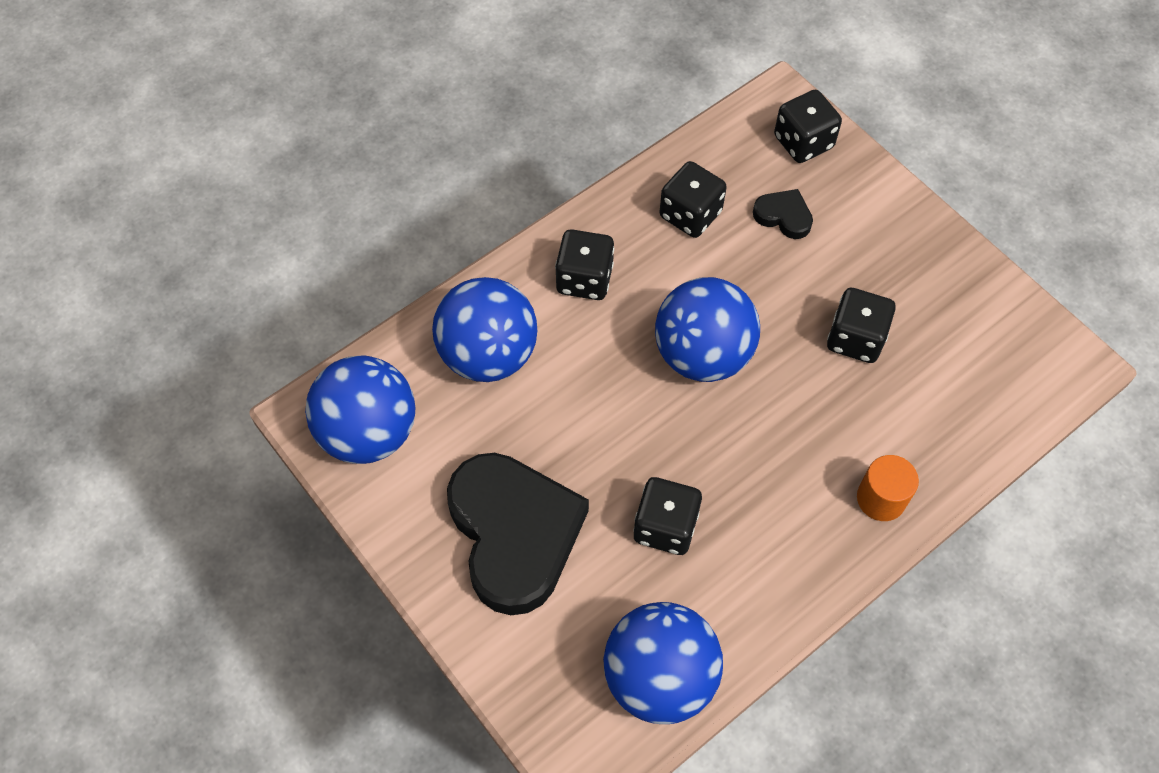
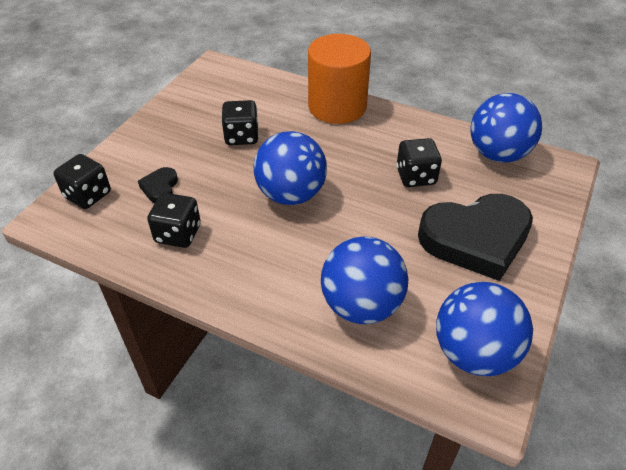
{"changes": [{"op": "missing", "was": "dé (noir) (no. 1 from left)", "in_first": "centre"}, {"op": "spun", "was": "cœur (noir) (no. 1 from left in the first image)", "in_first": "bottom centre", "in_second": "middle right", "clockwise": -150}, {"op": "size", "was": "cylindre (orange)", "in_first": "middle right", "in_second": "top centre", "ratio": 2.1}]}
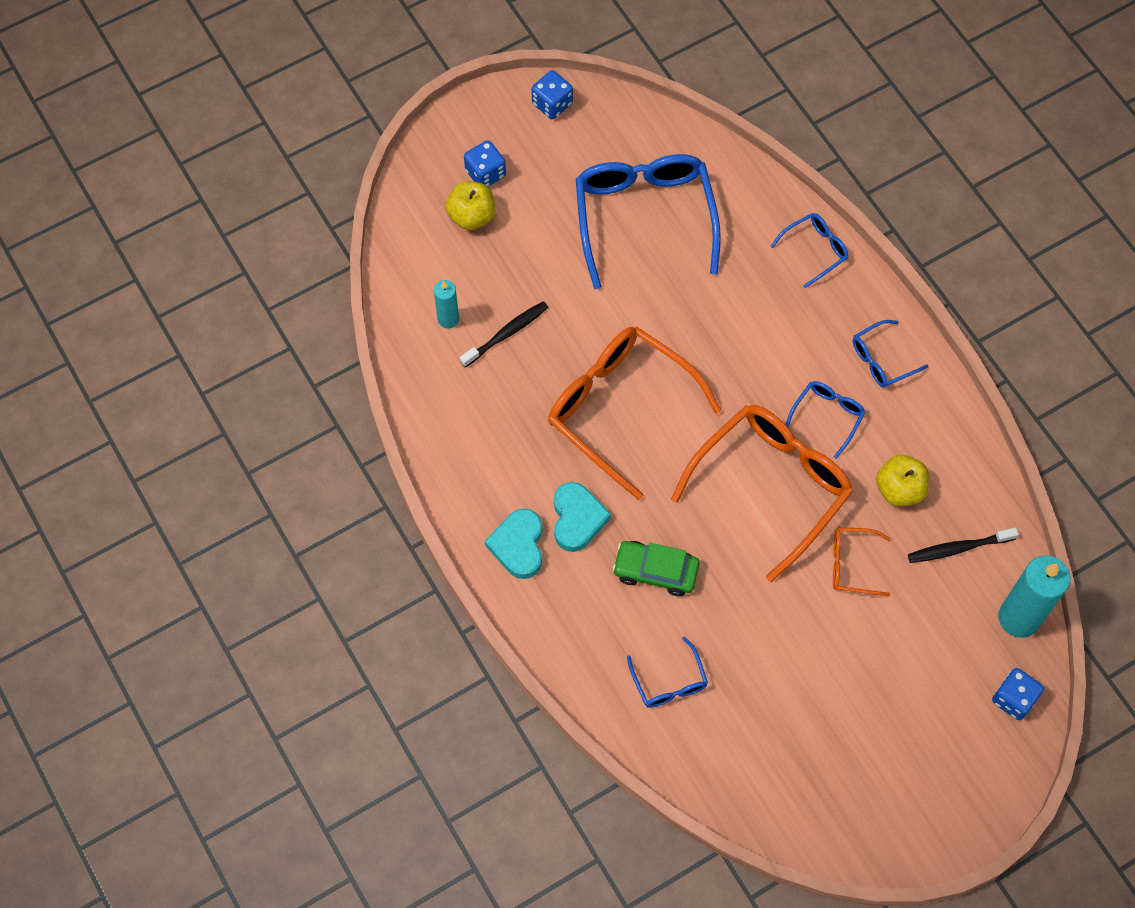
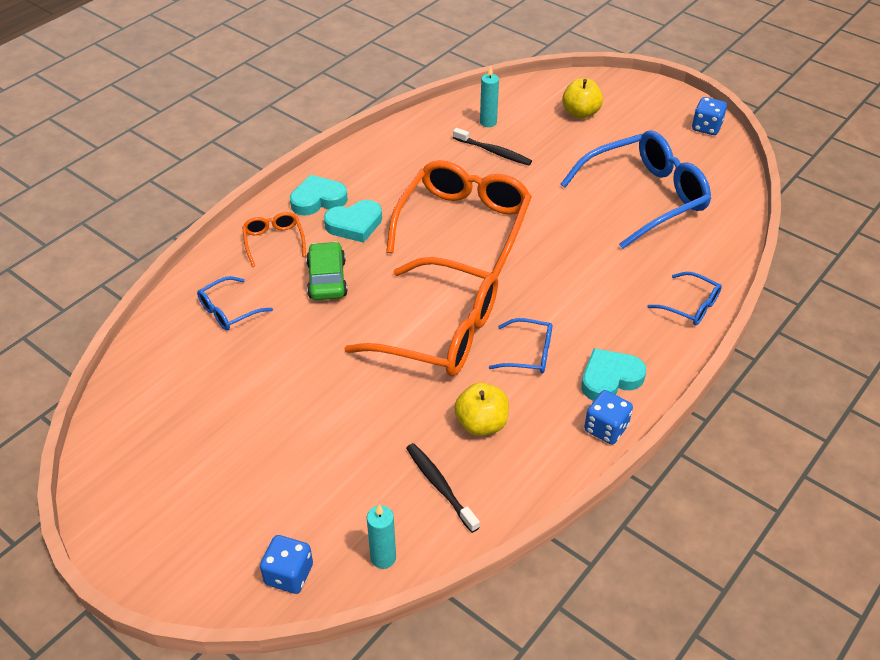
{"changes": [{"op": "relocated", "was": "dé (bleu) (no. 1 from left in the first image)", "now": "dé (bleu) (no. 2 from left)", "in_first": "top centre", "in_second": "middle right"}, {"op": "exchanged", "was": "lunettes (bleu) (no. 5 from left)", "now": "cœur (turquoise) (no. 3 from left)", "in_first": "middle right", "in_second": "middle right"}, {"op": "relocated", "was": "lunettes (orange) (no. 3 from left in the first image)", "now": "lunettes (orange) (no. 1 from left)", "in_first": "middle right", "in_second": "middle left"}, {"op": "size", "was": "bougie (turquoise) (no. 2 from left in the first image)", "in_first": "middle right", "in_second": "bottom centre", "ratio": 0.54}]}
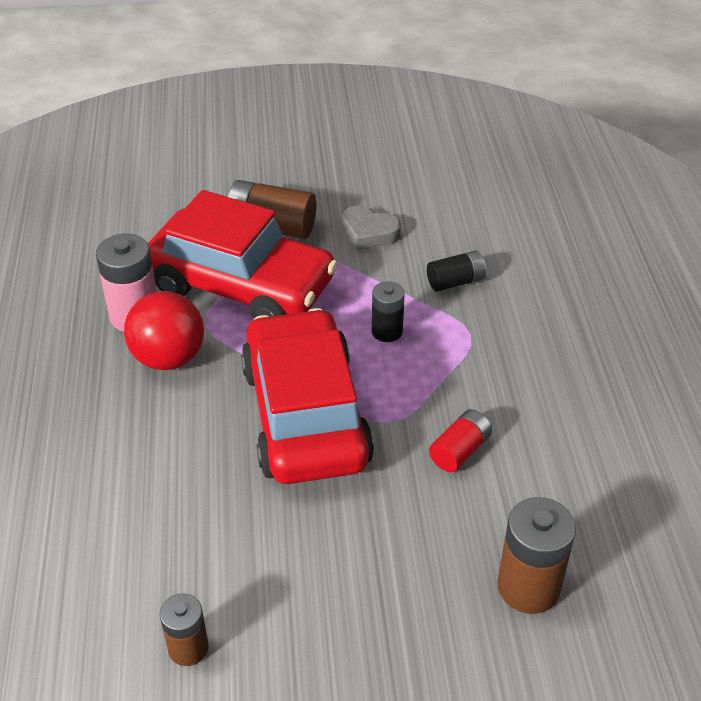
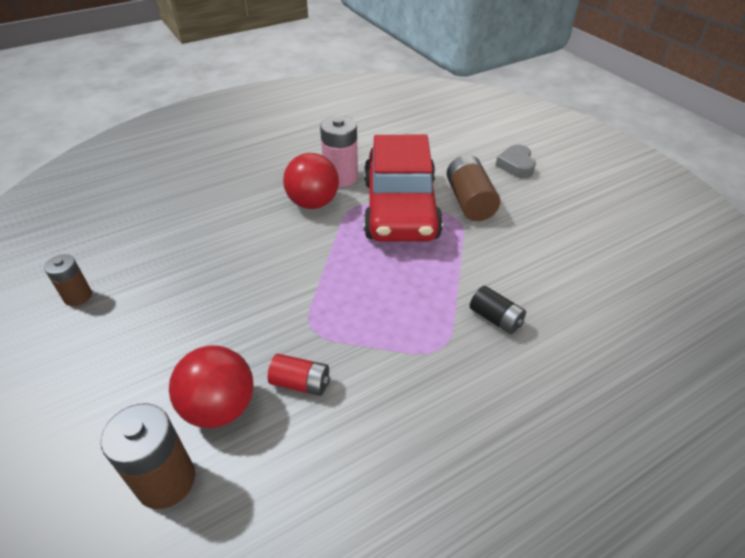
{"changes": [{"op": "relocated", "was": "cœur (gris)", "in_first": "top centre", "in_second": "top right"}, {"op": "missing", "was": "pile (noir) (no. 1 from left)", "in_first": "centre"}, {"op": "missing", "was": "voiture (rouge) (no. 2 from left)", "in_first": "centre"}, {"op": "appeared", "now": "balle (rouge) (no. 1 from left)", "in_second": "bottom left"}]}
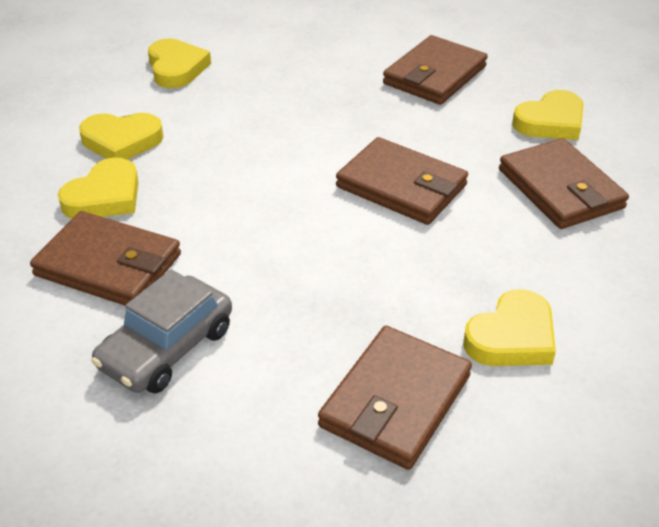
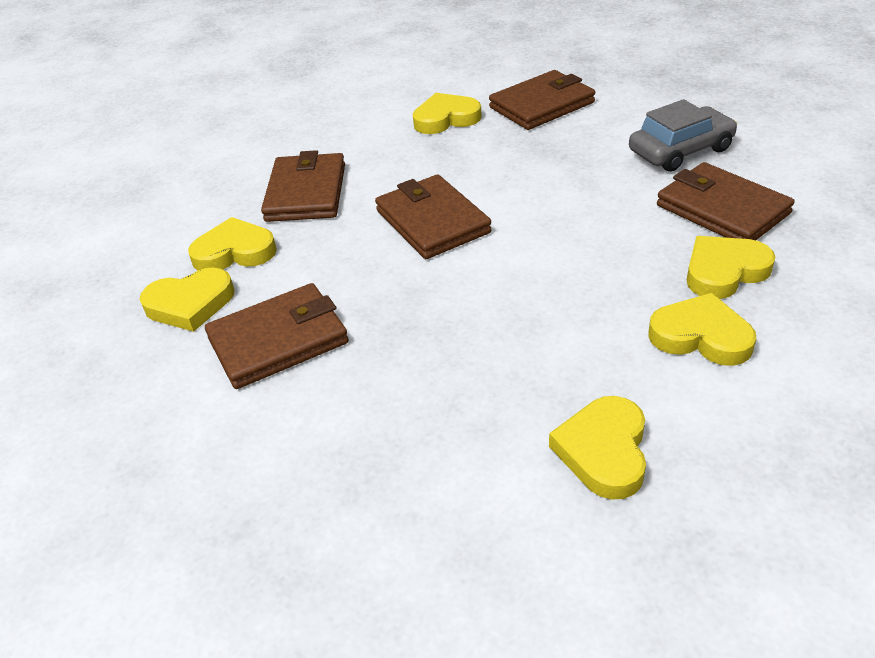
{"changes": [{"op": "appeared", "now": "cœur (jaune) (no. 1 from left)", "in_second": "middle left"}]}
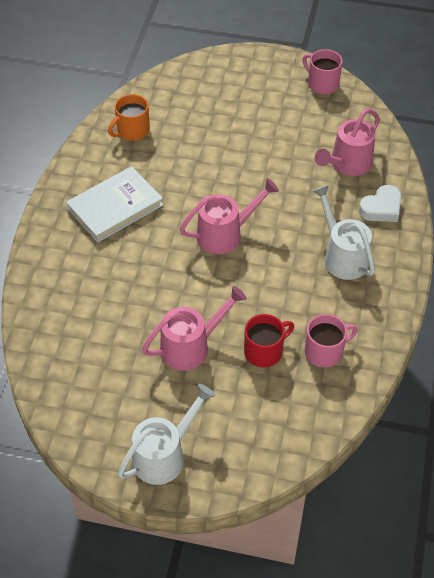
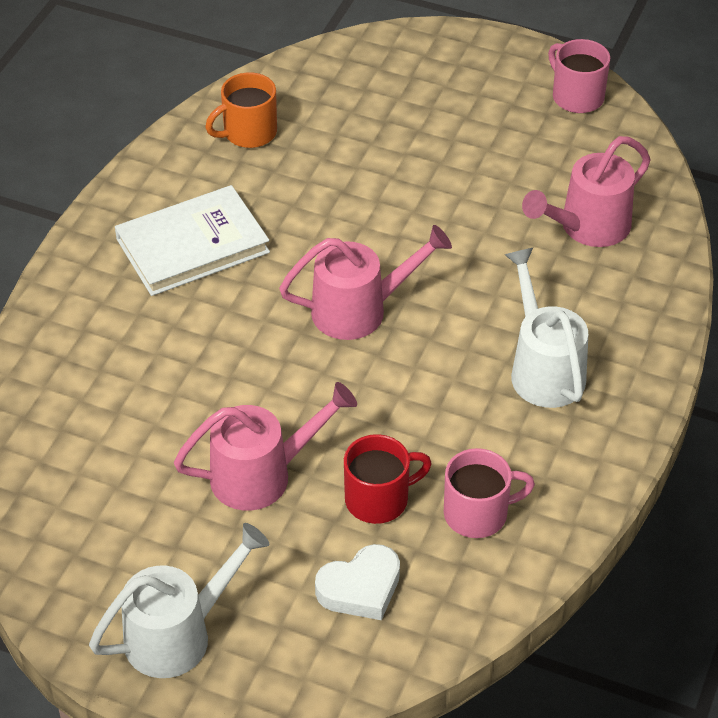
{"changes": [{"op": "relocated", "was": "cœur (blanc)", "in_first": "middle right", "in_second": "bottom centre"}]}
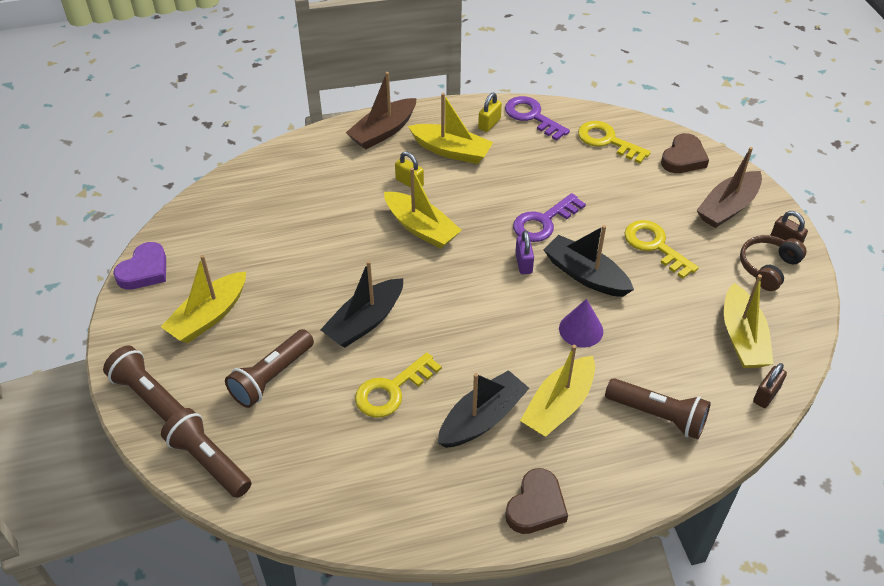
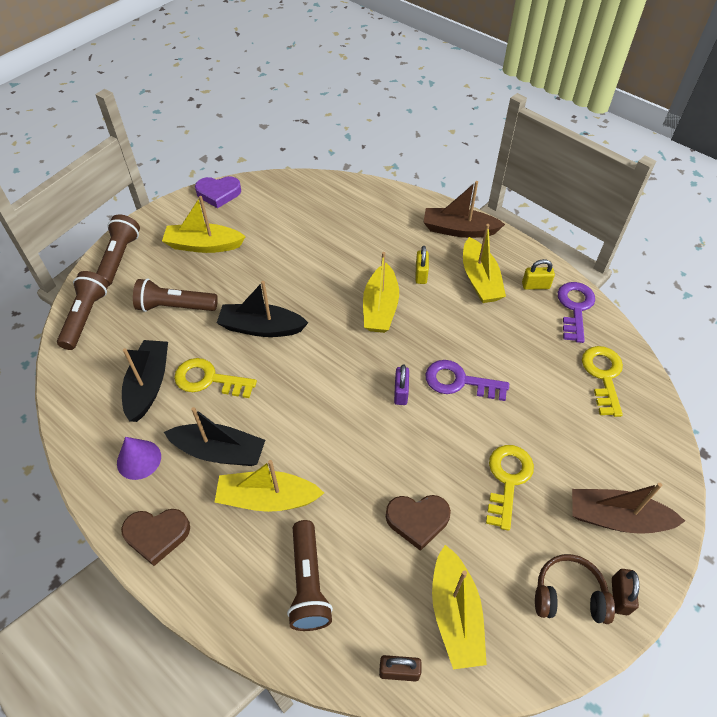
{"changes": [{"op": "relocated", "was": "cœur (marron) (no. 2 from left)", "in_first": "top right", "in_second": "bottom centre"}, {"op": "relocated", "was": "bateau (noir) (no. 3 from left in the first image)", "now": "bateau (noir) (no. 1 from left)", "in_first": "centre", "in_second": "middle left"}, {"op": "spun", "was": "cadenas (violet)", "in_first": "centre", "in_second": "centre", "clockwise": -45}, {"op": "spun", "was": "bateau (jaune) (no. 5 from left in the first image)", "in_first": "middle right", "in_second": "bottom centre", "clockwise": -60}, {"op": "relocated", "was": "cône (violet)", "in_first": "centre", "in_second": "middle left"}]}
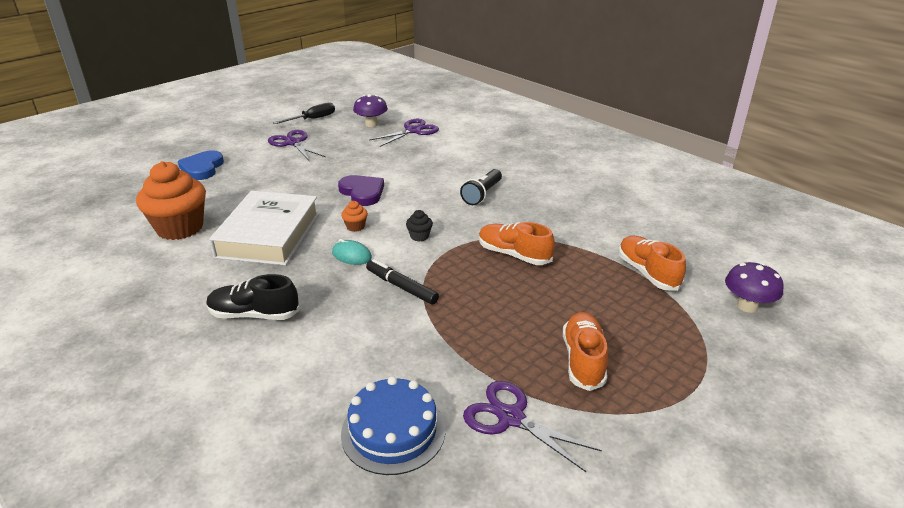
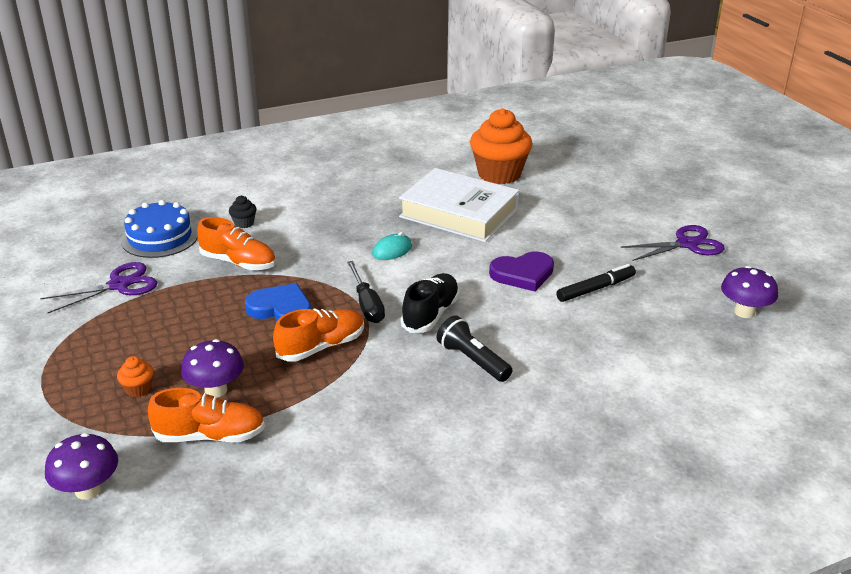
{"changes": [{"op": "relocated", "was": "tournevis (noir)", "in_first": "top centre", "in_second": "centre"}, {"op": "missing", "was": "ciseaux (violet) (no. 2 from left)", "in_first": "top centre"}, {"op": "relocated", "was": "cœur (bleu)", "in_first": "top left", "in_second": "middle left"}, {"op": "relocated", "was": "muffin (orange) (no. 2 from left in the first image)", "now": "muffin (orange) (no. 1 from left)", "in_first": "centre", "in_second": "middle left"}, {"op": "relocated", "was": "muffin (noir)", "in_first": "centre", "in_second": "middle left"}, {"op": "relocated", "was": "feutre (noir)", "in_first": "centre", "in_second": "middle right"}, {"op": "relocated", "was": "chaussure (noir)", "in_first": "middle left", "in_second": "centre"}, {"op": "relocated", "was": "chaussure (orange) (no. 2 from left)", "in_first": "bottom centre", "in_second": "middle left"}, {"op": "appeared", "now": "champignon (violet) (no. 2 from left)", "in_second": "middle left"}]}
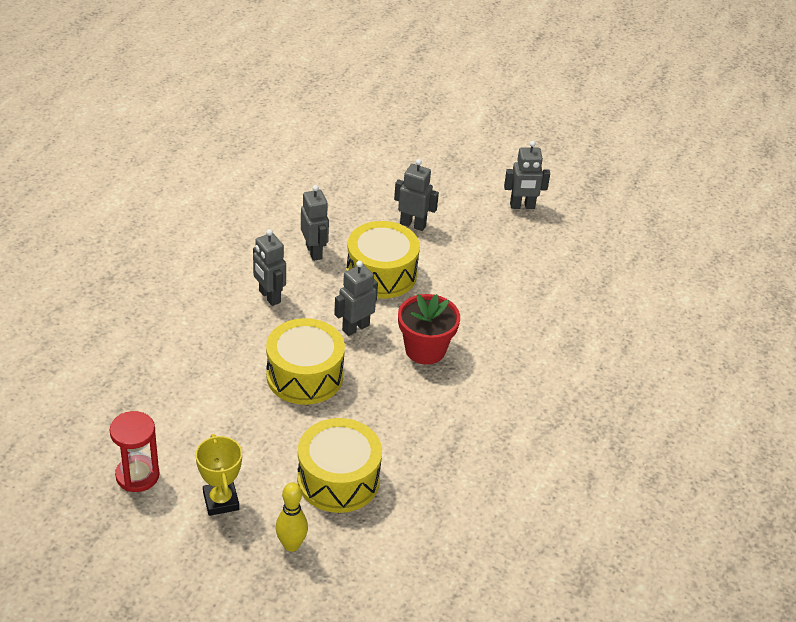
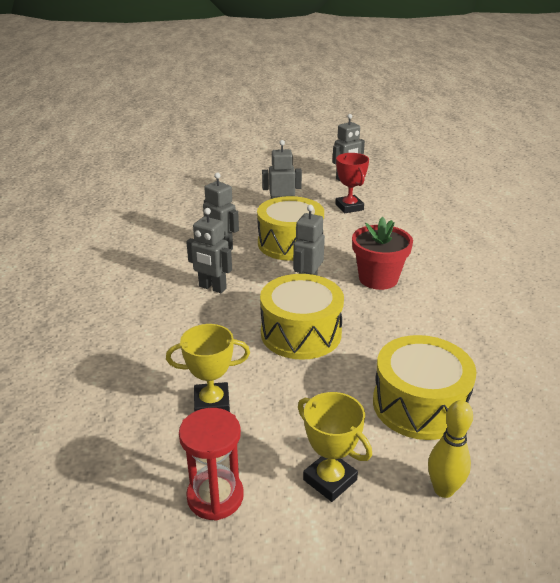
{"changes": [{"op": "appeared", "now": "trophée (rouge)", "in_second": "top centre"}, {"op": "appeared", "now": "trophée (jaune) (no. 1 from left)", "in_second": "centre"}]}
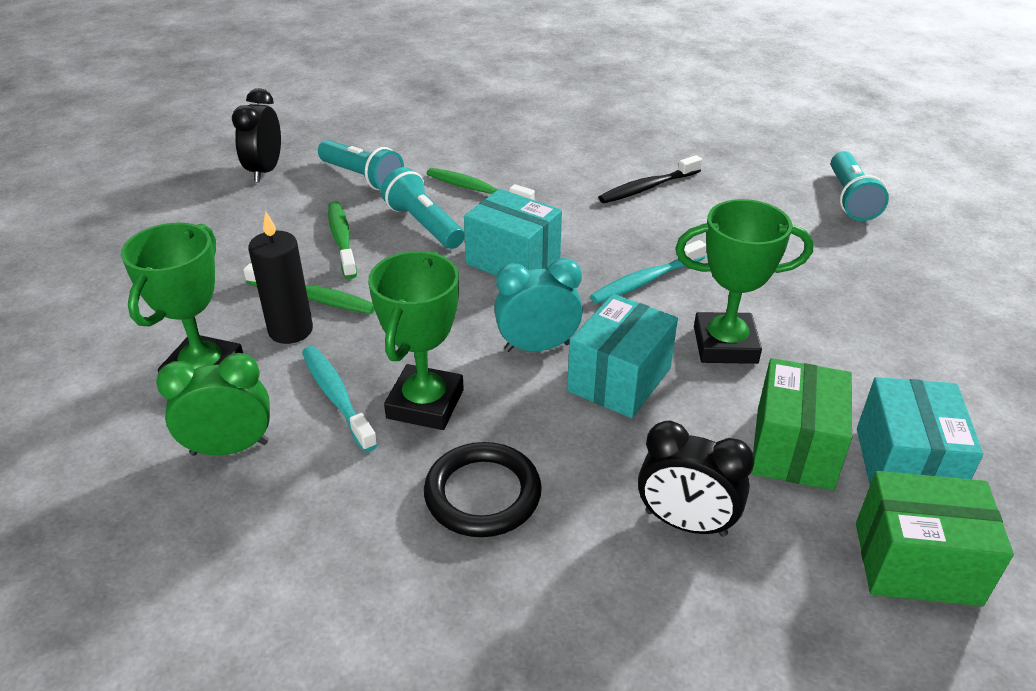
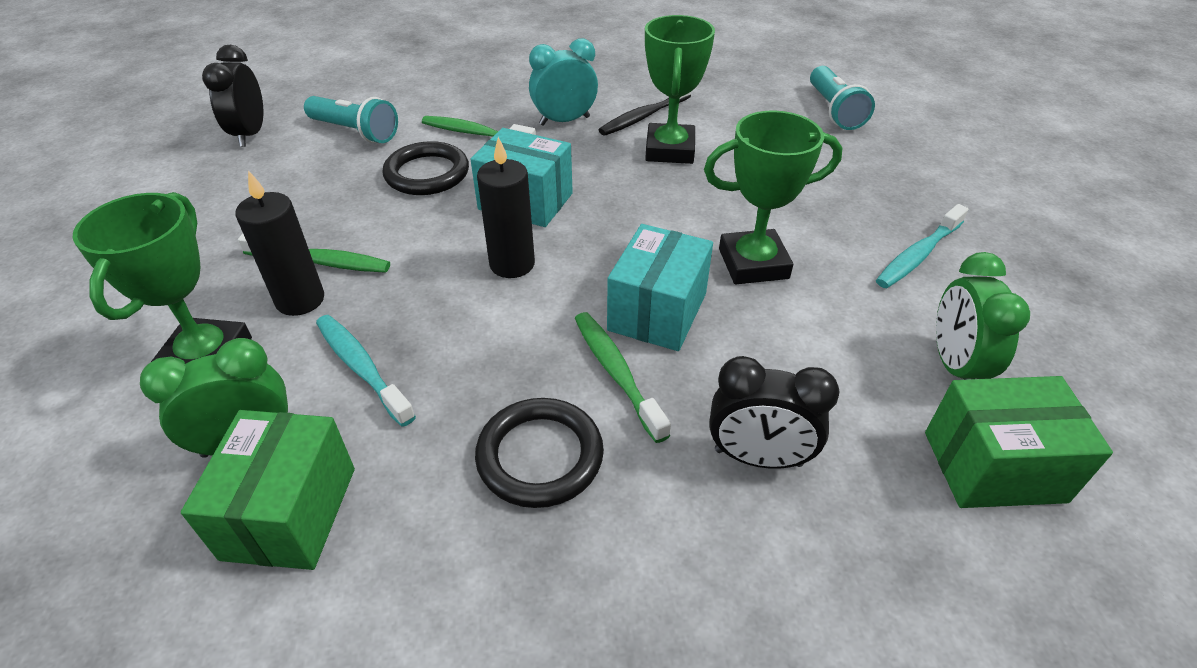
{"changes": [{"op": "exchanged", "was": "lampe de poche (turquoise) (no. 2 from left)", "now": "anneau (noir) (no. 1 from left)", "in_first": "top centre", "in_second": "top centre"}, {"op": "relocated", "was": "brosse à dents (vert) (no. 2 from left in the first image)", "now": "brosse à dents (vert) (no. 3 from left)", "in_first": "middle left", "in_second": "centre"}, {"op": "relocated", "was": "brosse à dents (turquoise) (no. 2 from left)", "in_first": "centre", "in_second": "middle right"}, {"op": "relocated", "was": "trophée (vert) (no. 2 from left)", "in_first": "centre", "in_second": "top centre"}, {"op": "relocated", "was": "réveil (turquoise)", "in_first": "centre", "in_second": "top centre"}, {"op": "relocated", "was": "boîte (vert) (no. 1 from left)", "in_first": "middle right", "in_second": "bottom left"}, {"op": "exchanged", "was": "boîte (turquoise) (no. 3 from left)", "now": "réveil (vert) (no. 2 from left)", "in_first": "middle right", "in_second": "middle right"}, {"op": "appeared", "now": "bougie (noir) (no. 2 from left)", "in_second": "top centre"}]}
